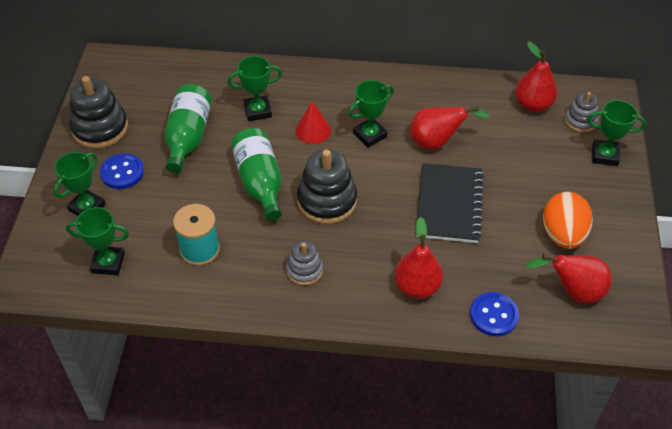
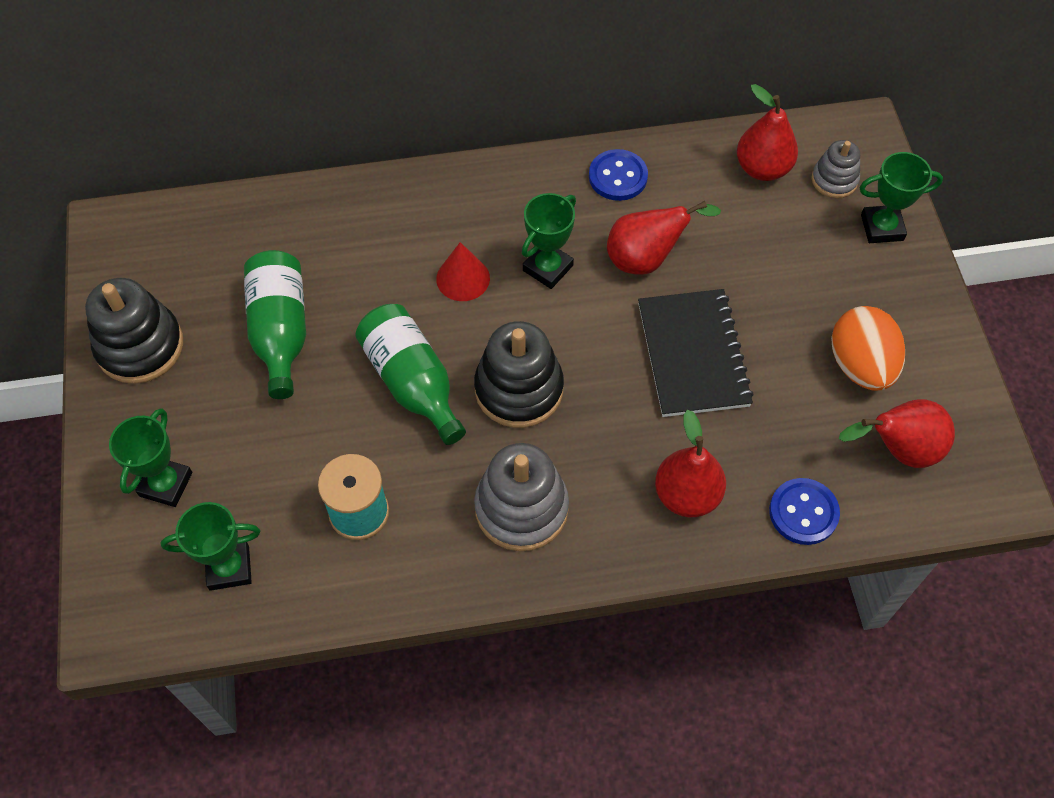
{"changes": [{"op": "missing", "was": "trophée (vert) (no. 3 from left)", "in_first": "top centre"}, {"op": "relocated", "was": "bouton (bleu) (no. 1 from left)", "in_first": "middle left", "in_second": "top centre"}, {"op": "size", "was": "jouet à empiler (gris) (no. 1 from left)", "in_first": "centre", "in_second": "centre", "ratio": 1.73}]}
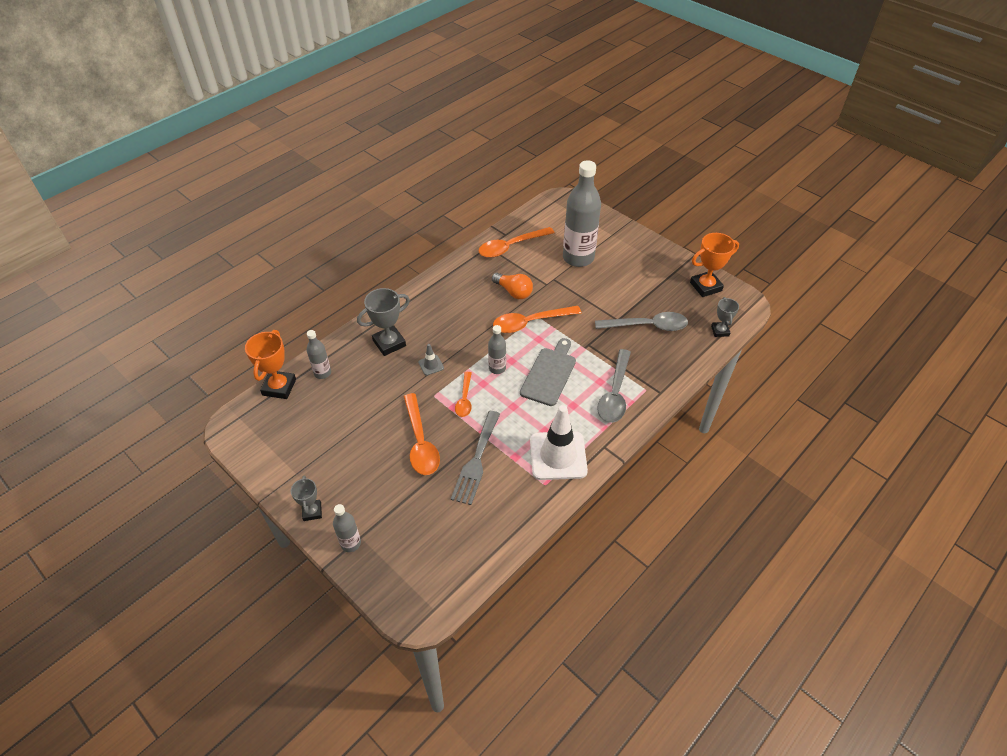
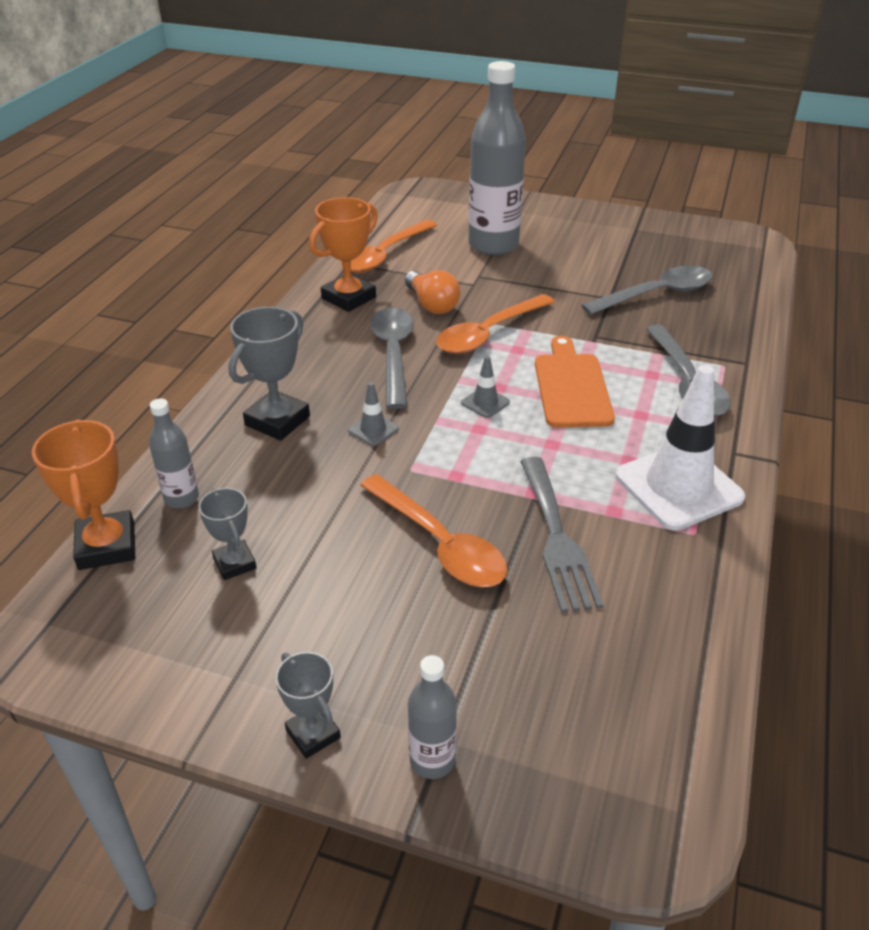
{"changes": [{"op": "relocated", "was": "trophée (orange) (no. 2 from left)", "in_first": "middle right", "in_second": "top centre"}, {"op": "spun", "was": "ampoule (orange)", "in_first": "centre", "in_second": "top centre", "clockwise": 45}, {"op": "relocated", "was": "trophée (gris) (no. 3 from left in the first image)", "now": "trophée (gris) (no. 1 from left)", "in_first": "middle right", "in_second": "middle left"}, {"op": "exchanged", "was": "bouteille (gris) (no. 3 from left)", "now": "cône de chantier (gris) (no. 2 from left)", "in_first": "centre", "in_second": "centre"}, {"op": "colour", "was": "planche à découper (gris)", "now": "planche à découper (orange)", "in_first": "centre", "in_second": "centre"}, {"op": "missing", "was": "cuillère (orange) (no. 2 from left)", "in_first": "centre"}, {"op": "appeared", "now": "cuillère (gris) (no. 1 from left)", "in_second": "centre"}]}
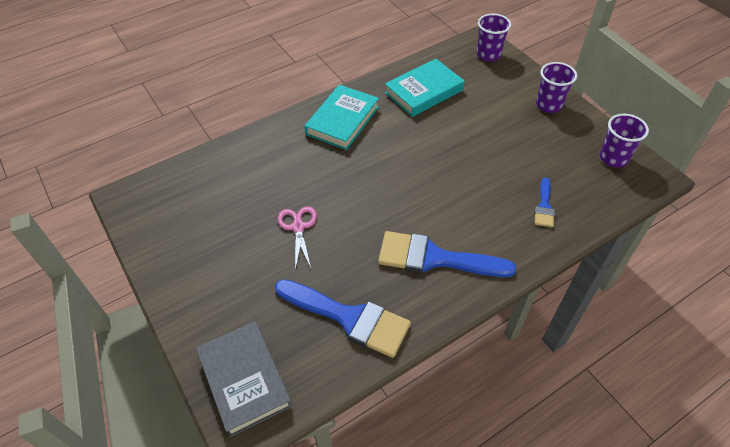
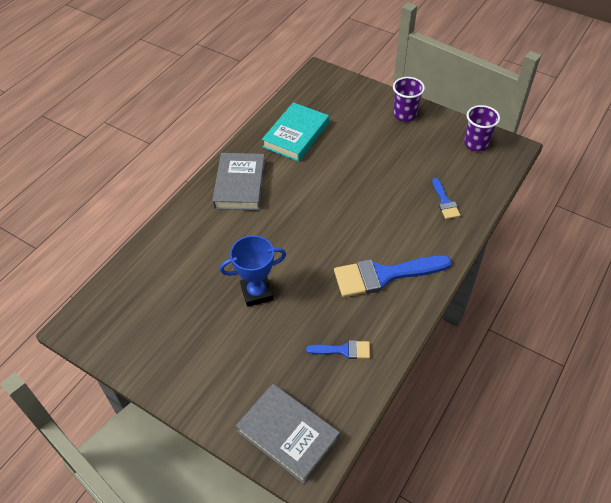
{"changes": [{"op": "missing", "was": "gobelet (violet) (no. 1 from left)", "in_first": "top right"}, {"op": "colour", "was": "livre (turquoise) (no. 1 from left)", "now": "livre (gris) (no. 1 from left)", "in_first": "top centre", "in_second": "centre"}, {"op": "exchanged", "was": "ciseaux (rose)", "now": "trophée (bleu)", "in_first": "centre", "in_second": "centre"}, {"op": "size", "was": "pinceau (bleu) (no. 1 from left)", "in_first": "bottom centre", "in_second": "bottom centre", "ratio": 0.5}]}
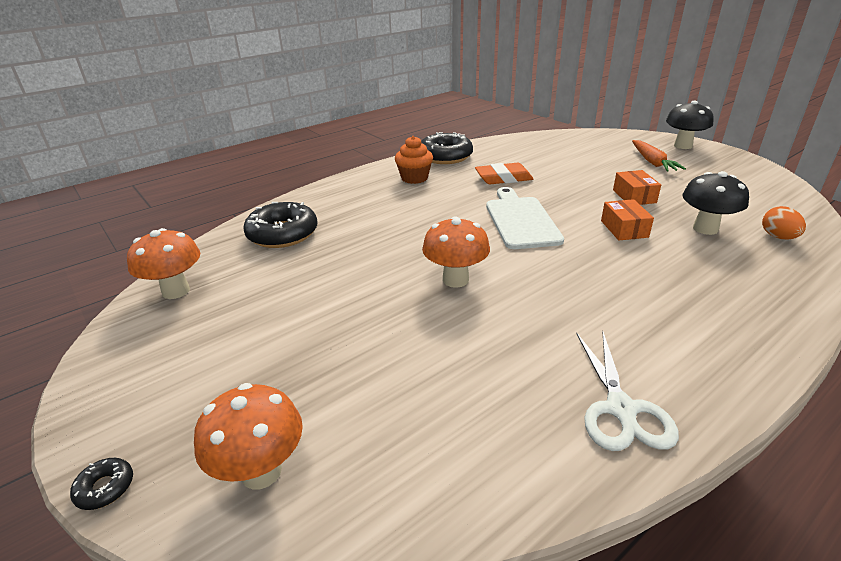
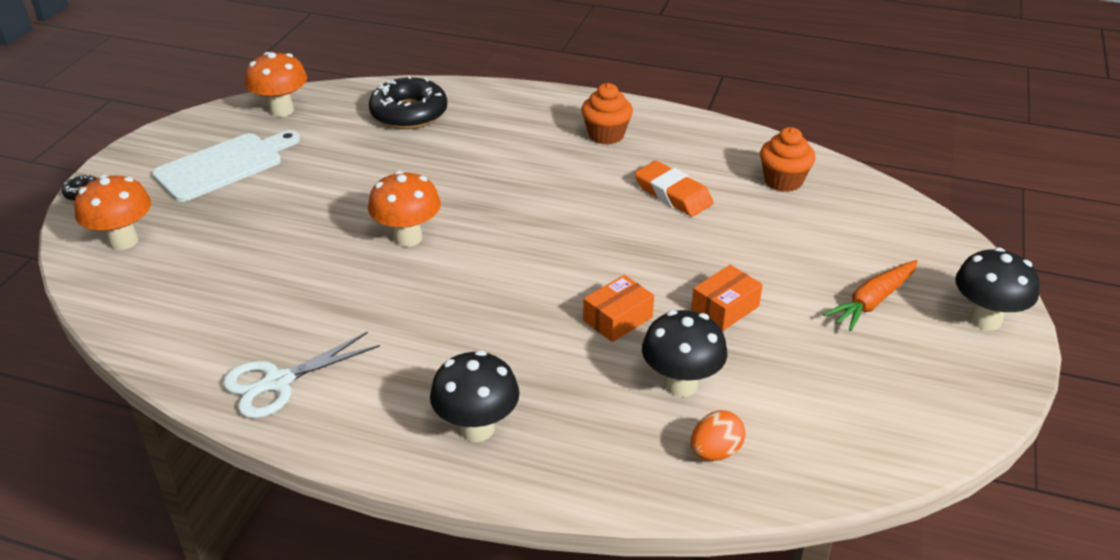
{"changes": [{"op": "missing", "was": "beignet (noir) (no. 3 from left)", "in_first": "top centre"}, {"op": "relocated", "was": "planche à découper (blanc)", "in_first": "centre", "in_second": "top left"}, {"op": "appeared", "now": "muffin (orange) (no. 2 from left)", "in_second": "top right"}, {"op": "appeared", "now": "champignon (noir) (no. 1 from left)", "in_second": "bottom centre"}]}
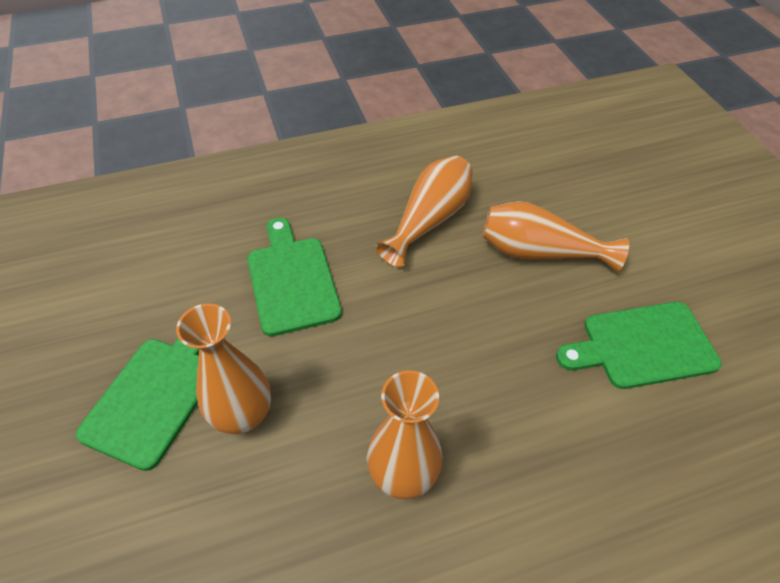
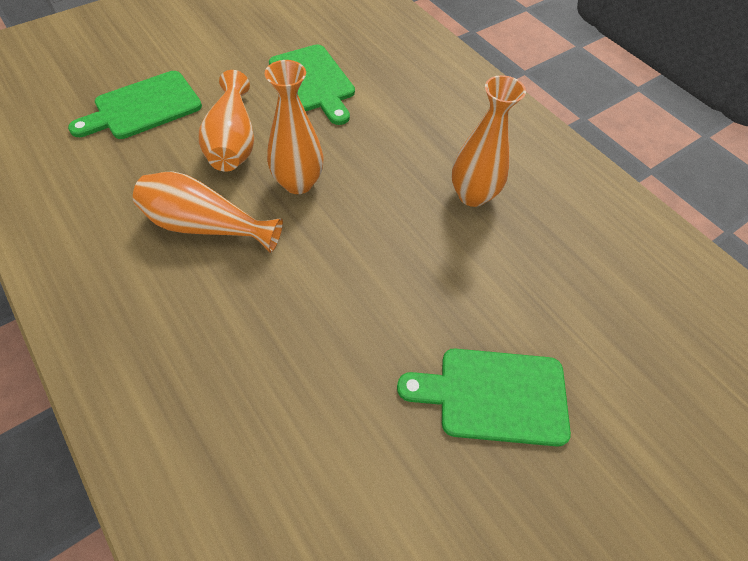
{"changes": [{"op": "relocated", "was": "planche à découper (vert) (no. 2 from left in the first image)", "now": "planche à découper (vert) (no. 1 from left)", "in_first": "centre", "in_second": "top left"}, {"op": "relocated", "was": "vase (orange) (no. 1 from left in the first image)", "now": "vase (orange) (no. 3 from left)", "in_first": "middle left", "in_second": "top centre"}]}
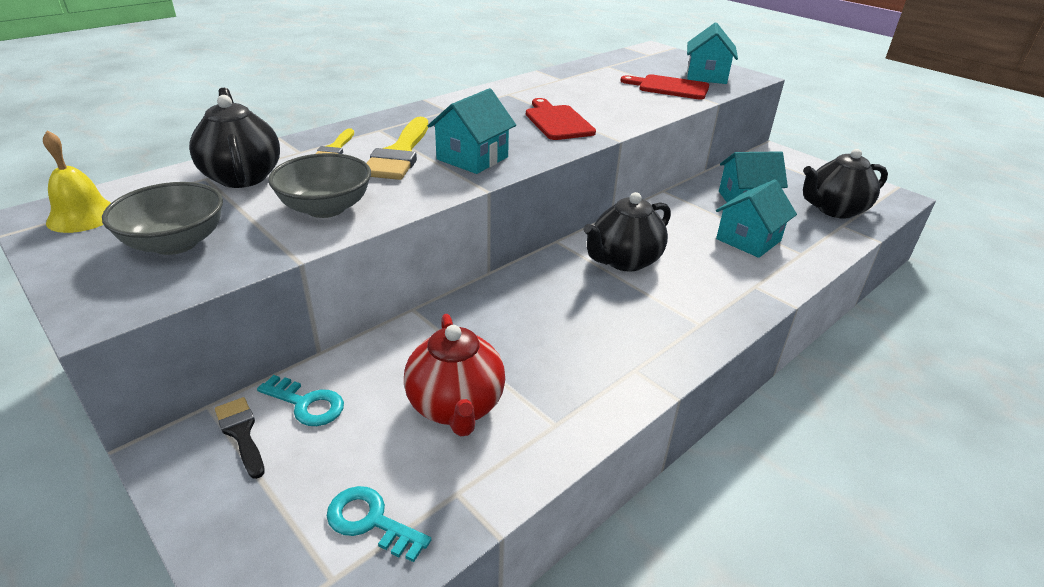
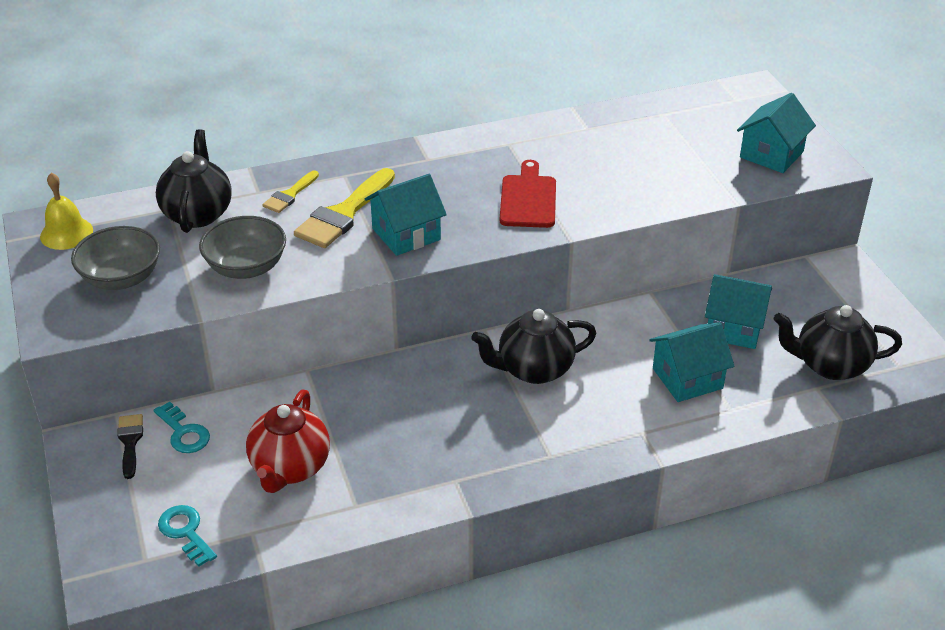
{"changes": [{"op": "missing", "was": "planche à découper (rouge) (no. 2 from left)", "in_first": "top centre"}]}
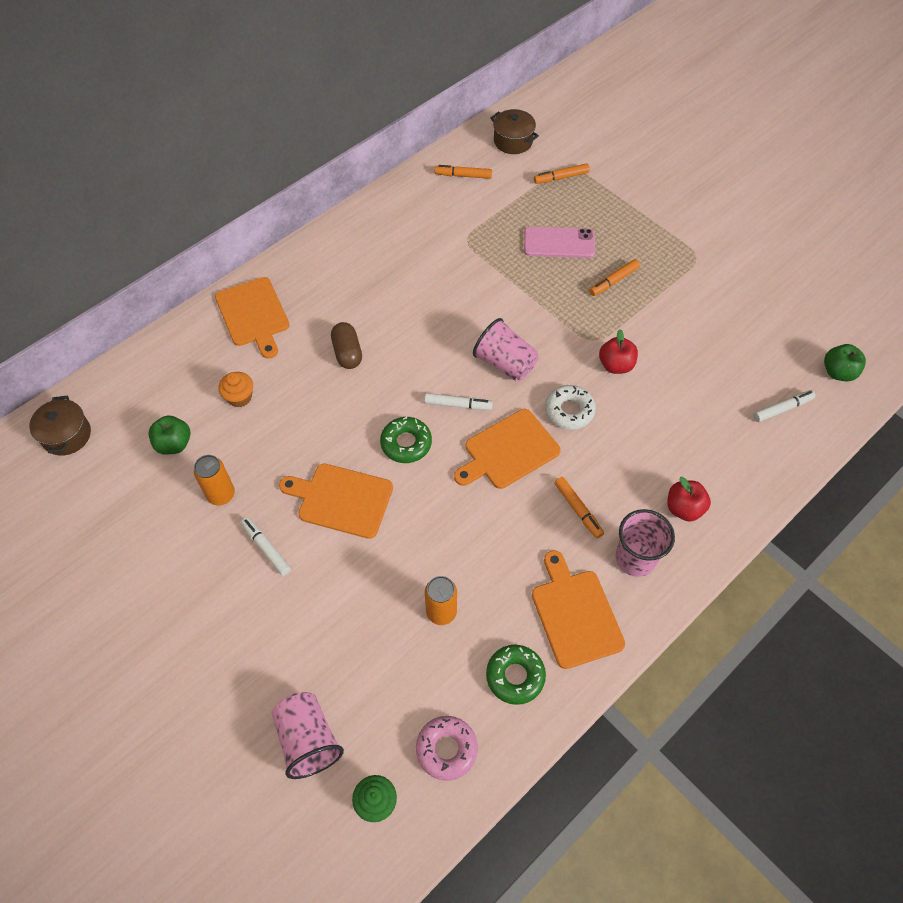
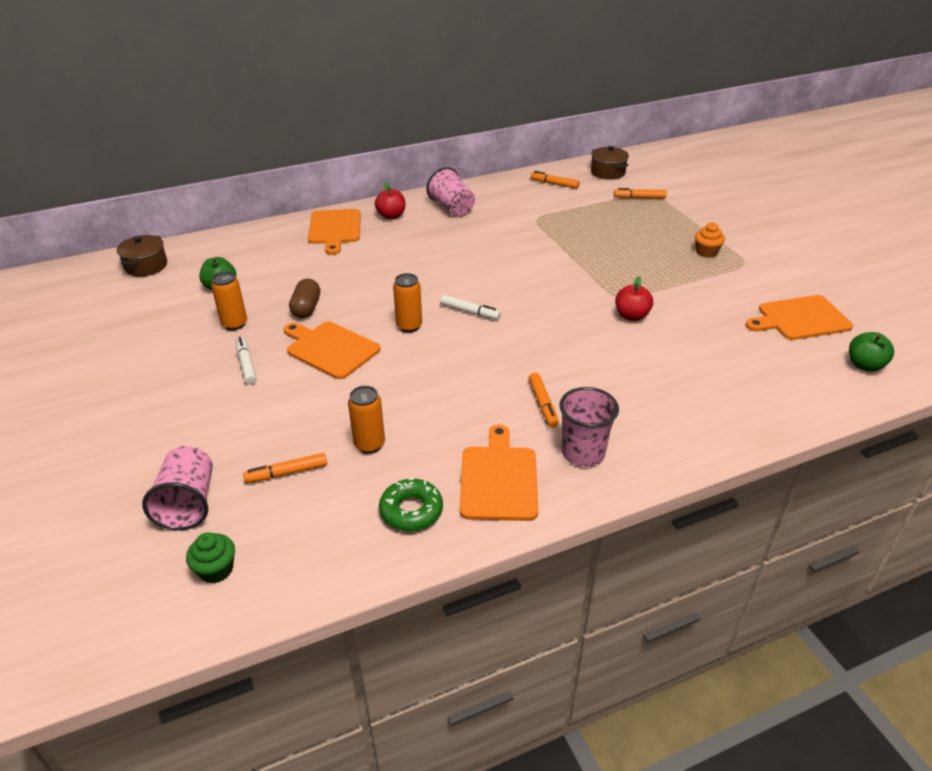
{"changes": [{"op": "missing", "was": "téléphone (rose)", "in_first": "top centre"}, {"op": "relocated", "was": "feutre (orange) (no. 4 from left in the first image)", "now": "feutre (orange) (no. 1 from left)", "in_first": "top right", "in_second": "middle left"}, {"op": "relocated", "was": "gobelet (rose) (no. 2 from left)", "in_first": "centre", "in_second": "top centre"}, {"op": "relocated", "was": "gélule (marron)", "in_first": "centre", "in_second": "middle left"}, {"op": "relocated", "was": "muffin (orange)", "in_first": "middle left", "in_second": "top right"}, {"op": "missing", "was": "beignet (blanc)", "in_first": "centre"}, {"op": "missing", "was": "feutre (blanc) (no. 3 from left)", "in_first": "middle right"}, {"op": "relocated", "was": "planche à découper (orange) (no. 3 from left in the first image)", "now": "planche à découper (orange) (no. 4 from left)", "in_first": "centre", "in_second": "middle right"}, {"op": "exchanged", "was": "beignet (vert) (no. 1 from left)", "now": "canette (orange) (no. 3 from left)", "in_first": "centre", "in_second": "centre"}, {"op": "relocated", "was": "pomme (rouge) (no. 2 from left in the first image)", "now": "pomme (rouge) (no. 1 from left)", "in_first": "middle right", "in_second": "top centre"}, {"op": "missing", "was": "beignet (rose)", "in_first": "bottom centre"}]}
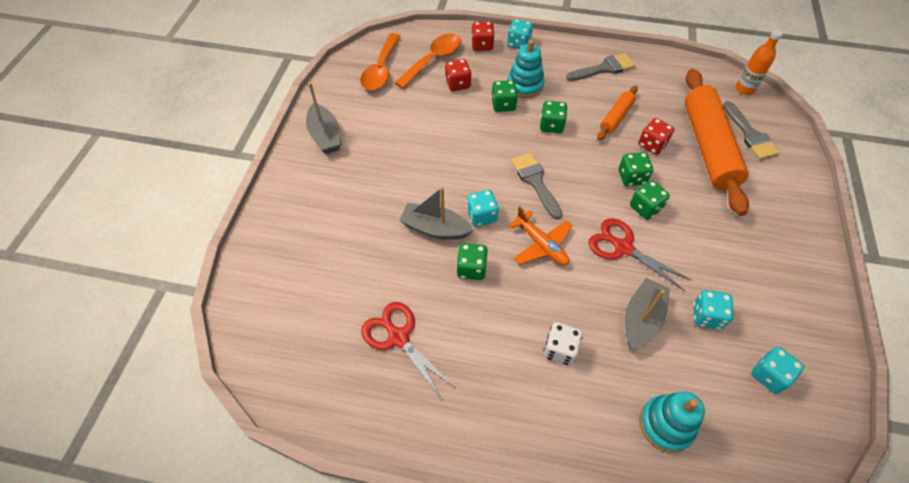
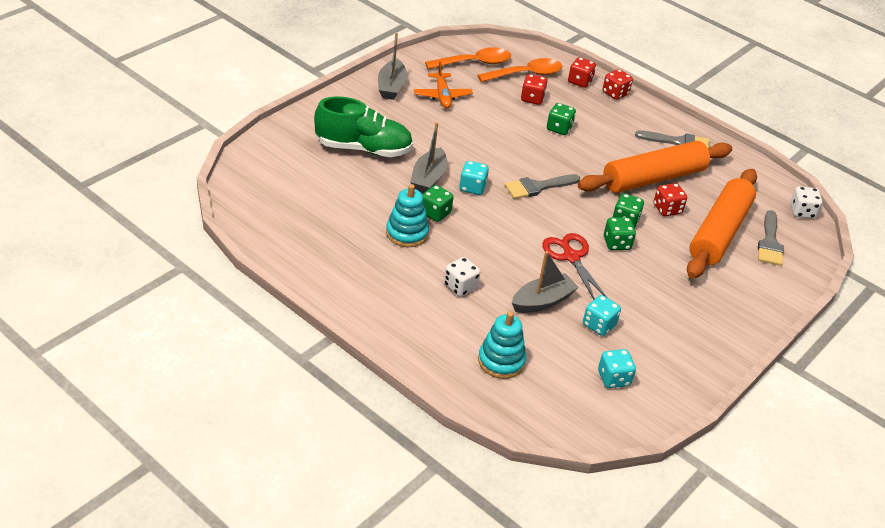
{"changes": [{"op": "colour", "was": "dé (turquoise) (no. 2 from left)", "now": "dé (rouge) (no. 3 from left)", "in_first": "top centre", "in_second": "top right"}, {"op": "exchanged", "was": "bouteille (orange)", "now": "dé (blanc) (no. 2 from left)", "in_first": "top right", "in_second": "middle right"}, {"op": "spun", "was": "cuillère (orange) (no. 1 from left)", "in_first": "top centre", "in_second": "top centre", "clockwise": -150}, {"op": "relocated", "was": "jouet à empiler (turquoise) (no. 1 from left)", "in_first": "top centre", "in_second": "centre"}, {"op": "size", "was": "rouleau à pâtisserie (orange) (no. 1 from left)", "in_first": "top right", "in_second": "top right", "ratio": 2.07}, {"op": "missing", "was": "dé (vert) (no. 3 from left)", "in_first": "top centre"}, {"op": "spun", "was": "pinceau (gris) (no. 1 from left)", "in_first": "centre", "in_second": "centre", "clockwise": -120}, {"op": "spun", "was": "bateau (gris) (no. 2 from left)", "in_first": "centre", "in_second": "top centre", "clockwise": -120}, {"op": "relocated", "was": "avion (orange)", "in_first": "centre", "in_second": "top centre"}, {"op": "missing", "was": "ciseaux (rouge) (no. 1 from left)", "in_first": "bottom centre"}, {"op": "appeared", "now": "chaussure (vert)", "in_second": "top centre"}]}
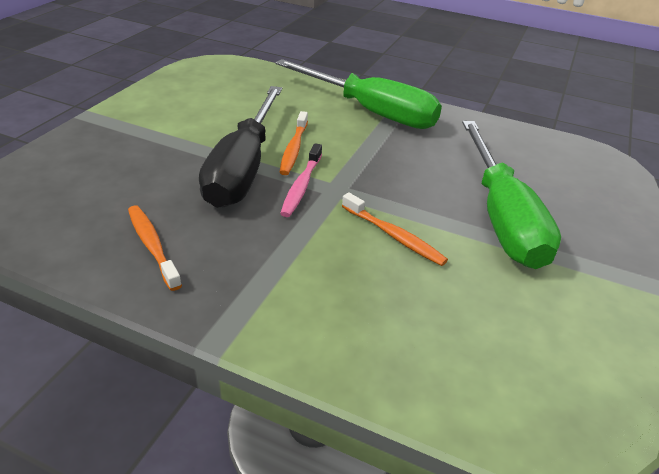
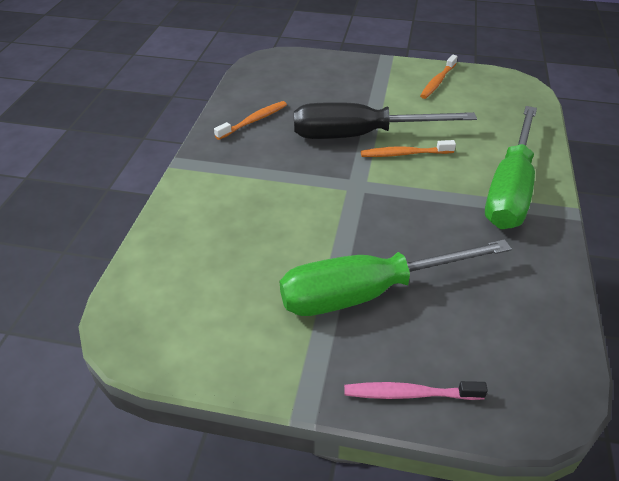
{"changes": [{"op": "relocated", "was": "brosse à dents (rose)", "in_first": "centre", "in_second": "bottom right"}, {"op": "relocated", "was": "brosse à dents (orange) (no. 3 from left)", "in_first": "centre", "in_second": "top right"}]}
